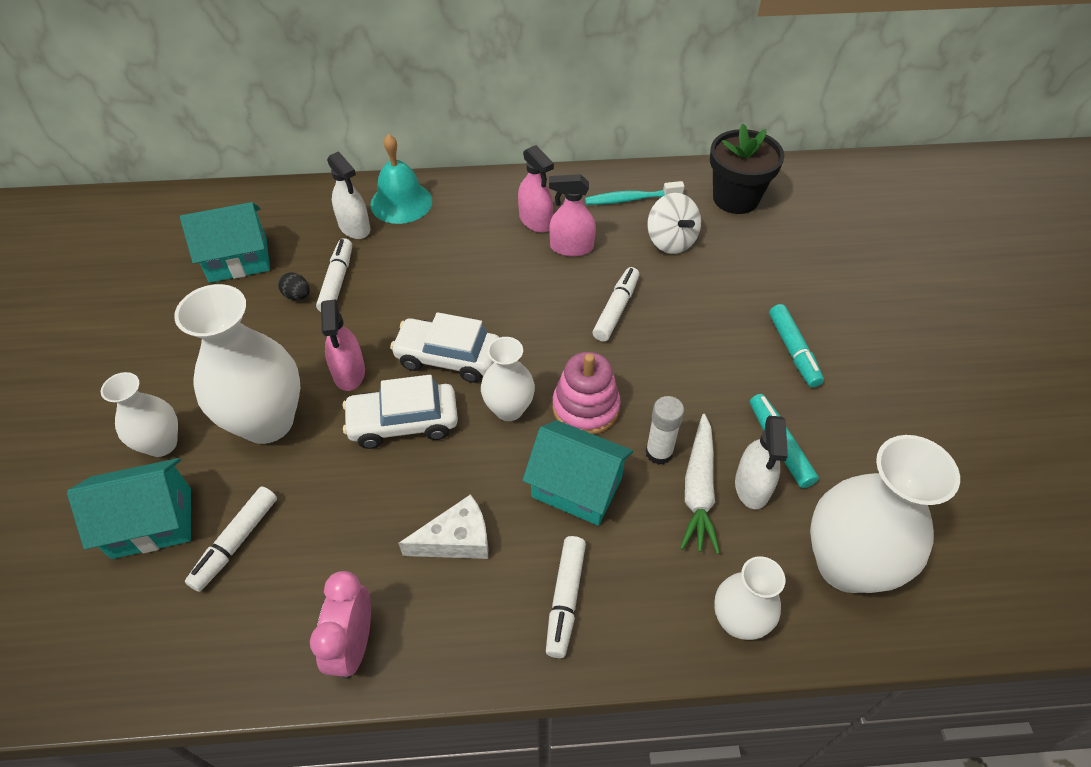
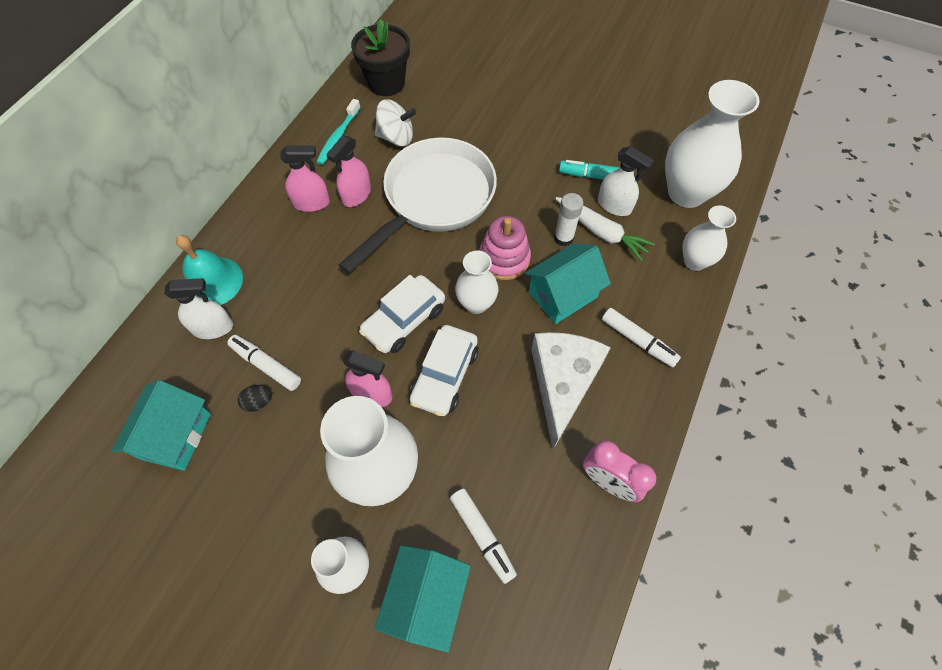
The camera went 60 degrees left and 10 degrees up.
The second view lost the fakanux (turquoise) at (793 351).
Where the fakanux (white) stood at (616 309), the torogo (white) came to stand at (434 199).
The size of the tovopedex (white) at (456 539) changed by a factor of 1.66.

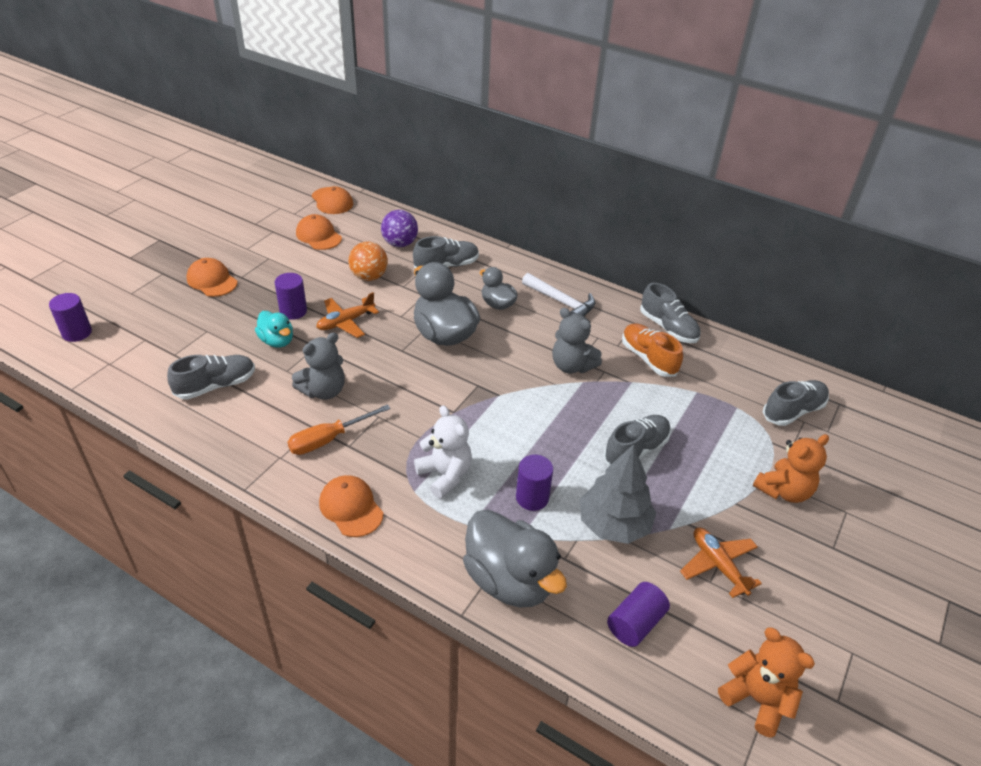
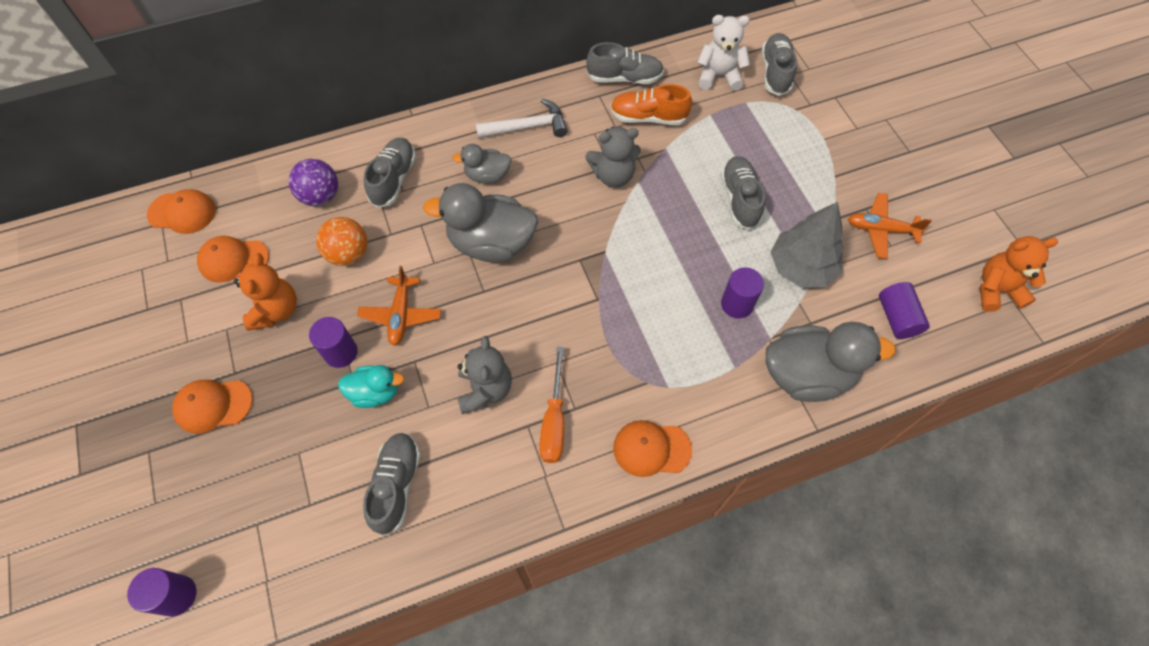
The camera went 50 degrees left and 20 degrees up.
The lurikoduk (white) ended up elsewhere, having gone from (445 475) to (719 76).
The lurikoduk (orange) ended up elsewhere, having gone from (783 491) to (276 310).

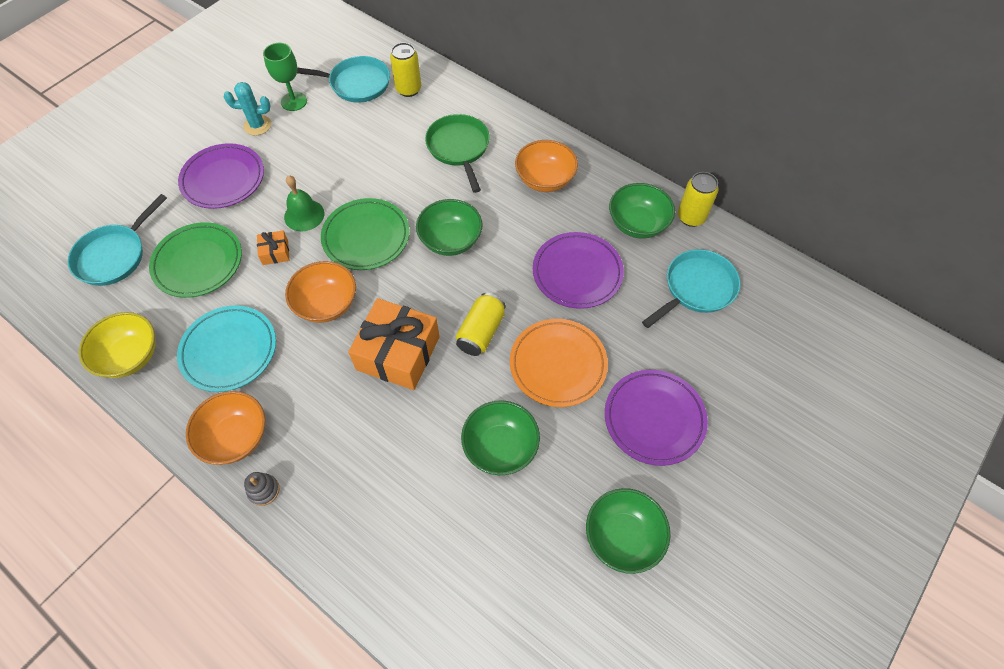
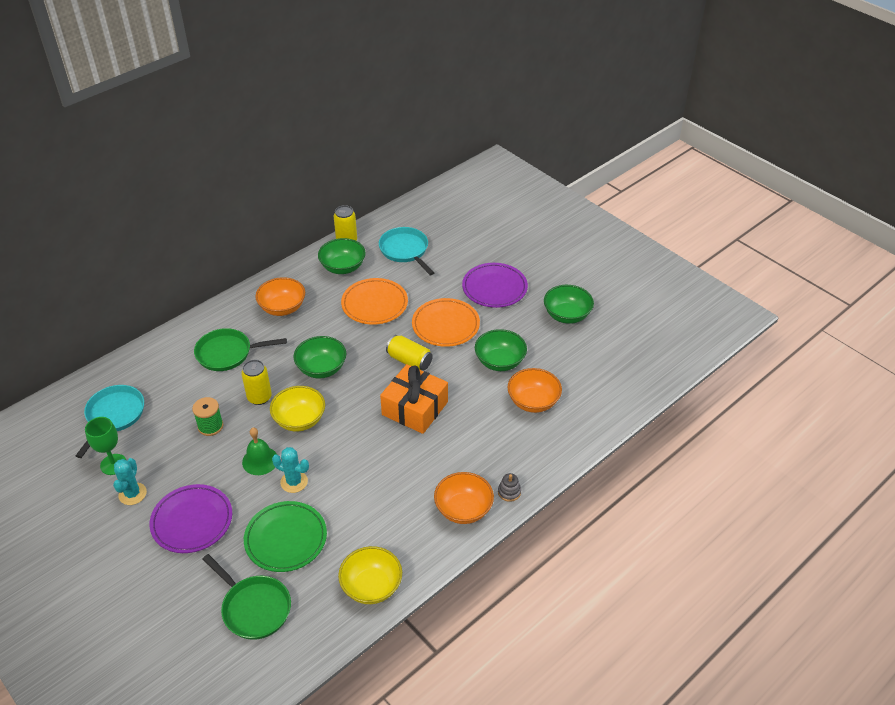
The camera went 80 degrees left and 15 degrees down.
The second view lost the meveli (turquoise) at (229 350).
The second view gained the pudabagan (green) at (210 426).
The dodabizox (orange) ended up elsewhere, having gone from (326 304) to (533 402).
The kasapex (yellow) ended up elsewhere, having gone from (408 89) to (259 397).
Where the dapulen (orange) stood at (275 252), the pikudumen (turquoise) came to stand at (294 482).
Where the meveli (green) stood at (366 237), the dodabizox (yellow) came to stand at (299 420).
What was the torogo (turquoise) at (115 255) turned into the torogo (green) at (254 607).
What was the meveli (purple) at (577 273) turned into the meveli (orange) at (374 304).

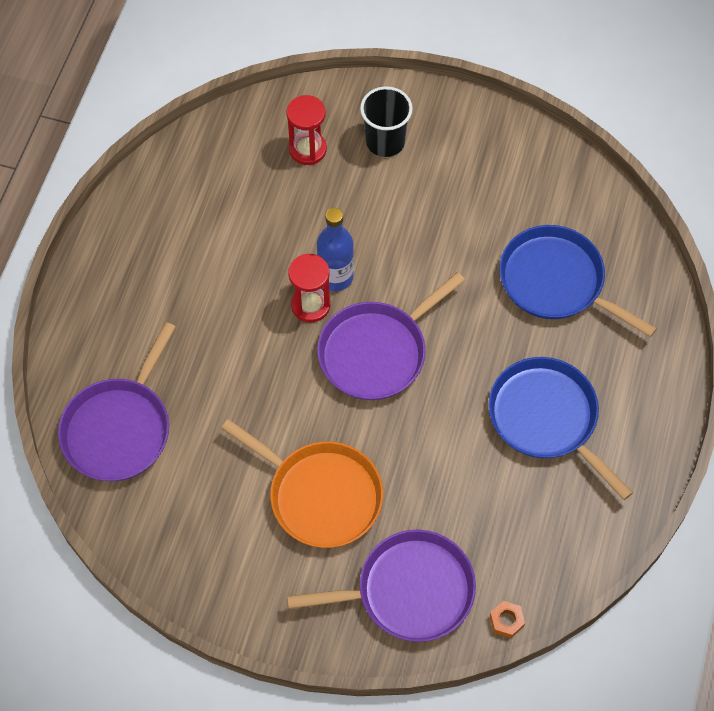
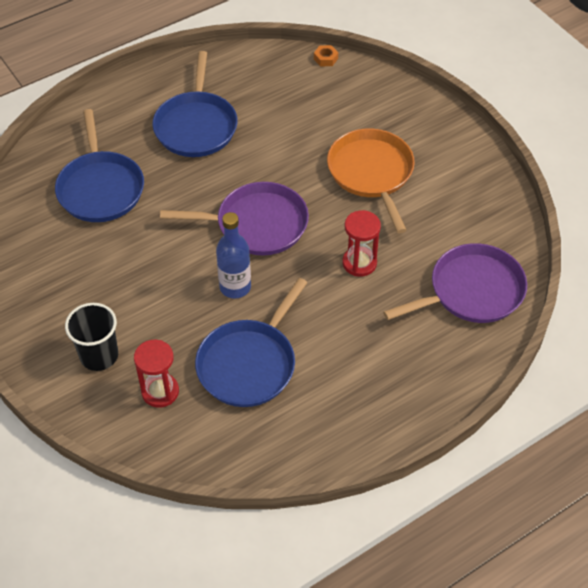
The camera went 140 degrees left and 10 degrees down.
The second view lost the torogo (purple) at (408 591).
The second view gained the torogo (blue) at (249 363).
The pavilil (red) ended up elsewhere, having gone from (310 305) to (359 263).

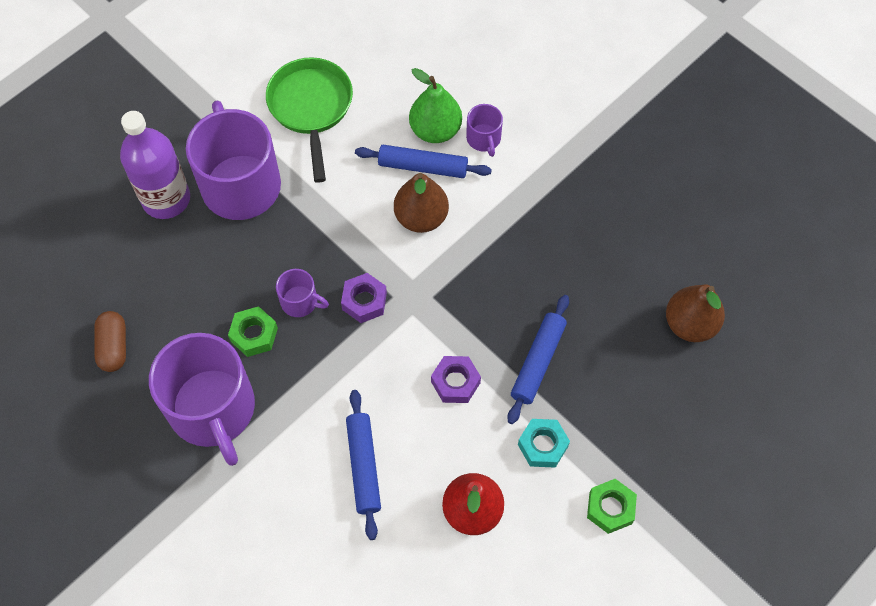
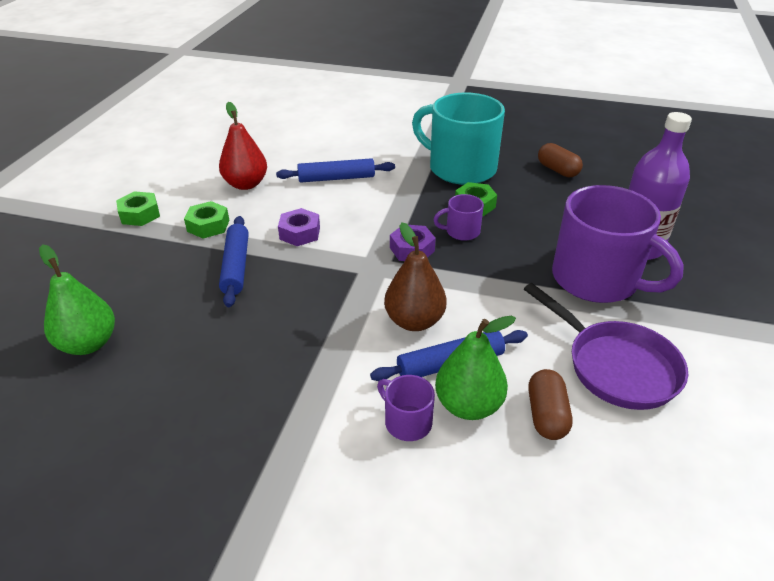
The camera went 150 degrees right and 25 degrees down.
The second view gained the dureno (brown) at (546 415).
What was the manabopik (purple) at (213 410) turned into the manabopik (turquoise) at (460 168).
What was the torogo (green) at (311 108) turned into the torogo (purple) at (616 366).
What was the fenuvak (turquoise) at (542 445) turned into the fenuvak (green) at (208 226).
What was the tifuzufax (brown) at (690 324) turned into the tifuzufax (green) at (88 344).
The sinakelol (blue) at (363 466) ended up facing another way, 60 degrees counterclockwise from before.

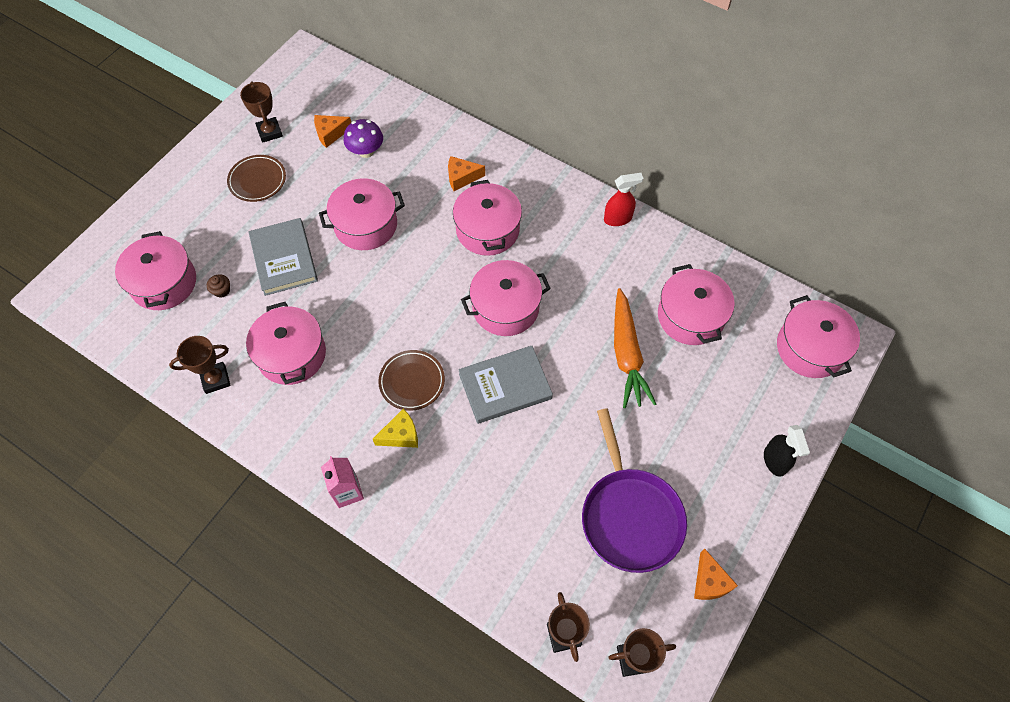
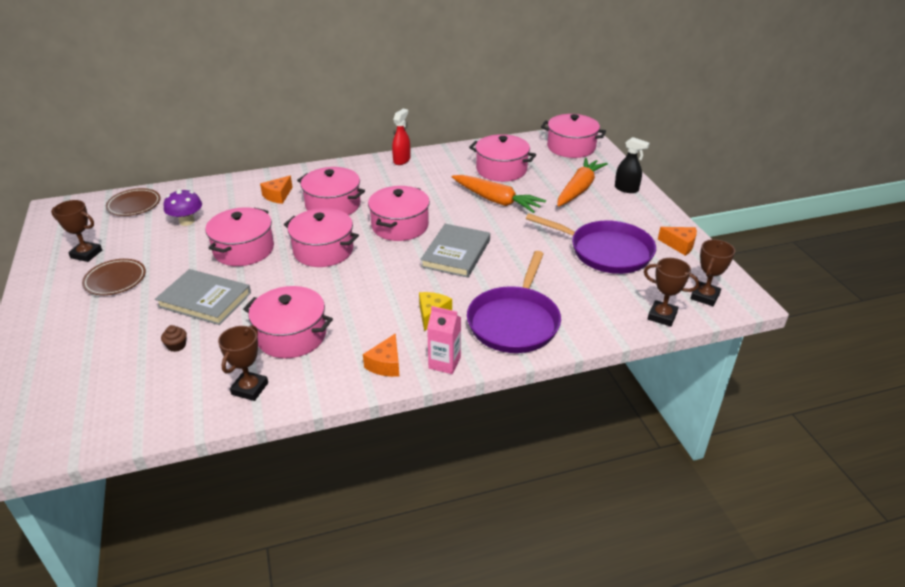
The camera went 50 degrees left and 25 degrees down.
The second view gained the torogo (purple) at (514 322).
The second view gained the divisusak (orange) at (579 189).
The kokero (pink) ended up elsewhere, having gone from (164 283) to (323 250).
The tovopedex (orange) ended up elsewhere, having gone from (330 134) to (385 364).
The meveli (brown) ended up elsewhere, having gone from (412 381) to (134 205).

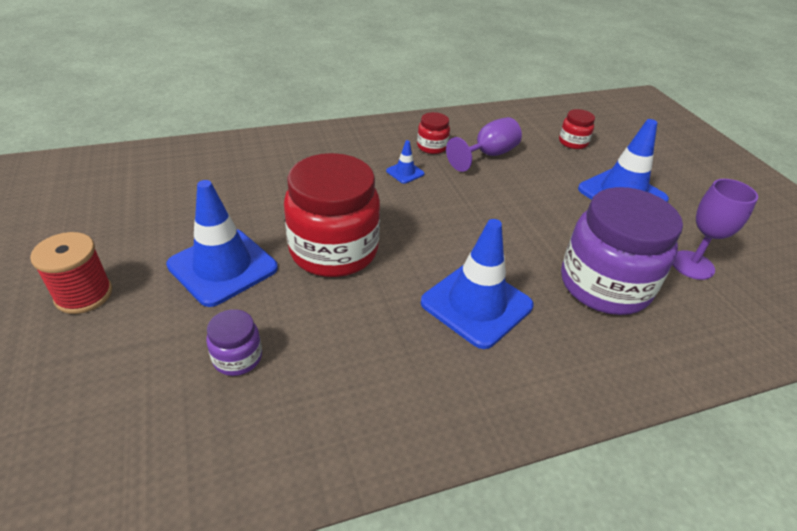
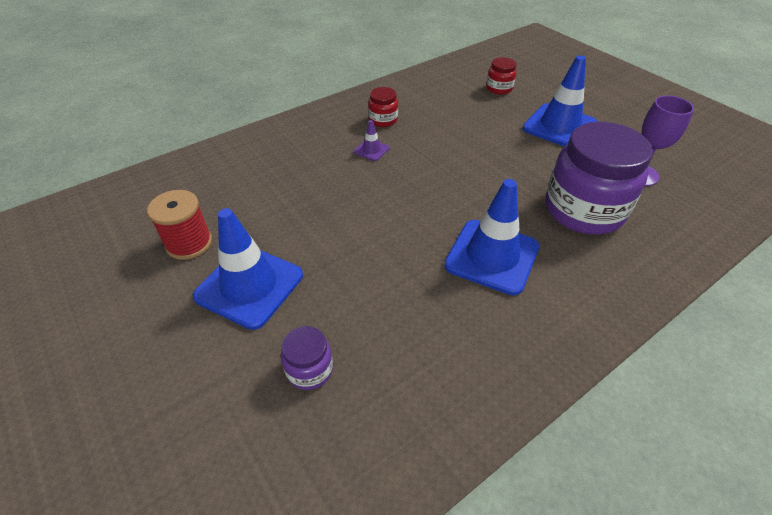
The camera went 15 degrees left and 5 degrees up.
The second view lost the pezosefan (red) at (334 250).
The second view lost the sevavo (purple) at (488 155).
The pudabagan (red) ended up elsewhere, having gone from (84 295) to (189 243).
What was the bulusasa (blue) at (405 172) turned into the bulusasa (purple) at (371 150).

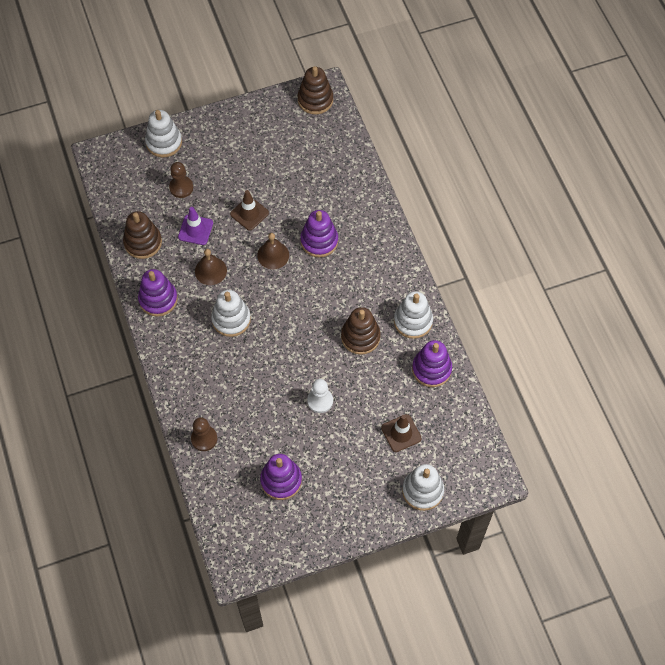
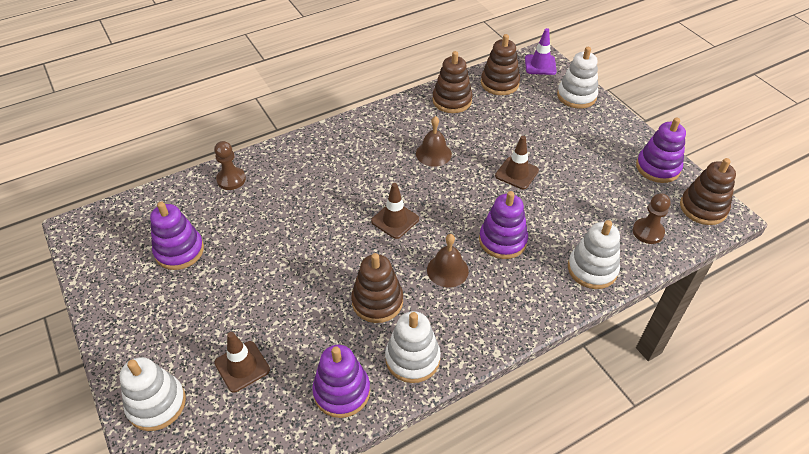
The camera went 80 degrees right and 15 degrees down.
The second view lost the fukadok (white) at (320 401).
The second view gained the bulusasa (brown) at (395 220).
The second view gained the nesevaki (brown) at (499 83).
The nesevaki (purple) ended up elsewhere, having gone from (158 299) to (658 167).
The fukadok (brown) ended up elsewhere, having gone from (181 187) to (648 232).
The bulusasa (purple) ended up elsewhere, having gone from (195 230) to (540 65).
The nesevaki (white) ended up elsewhere, having gone from (231 319) to (592 269).
The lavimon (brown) ended up elsewhere, having gone from (273 255) to (447 270).

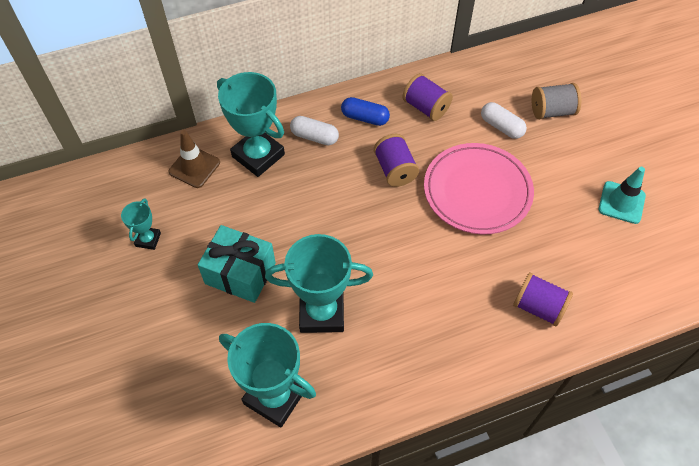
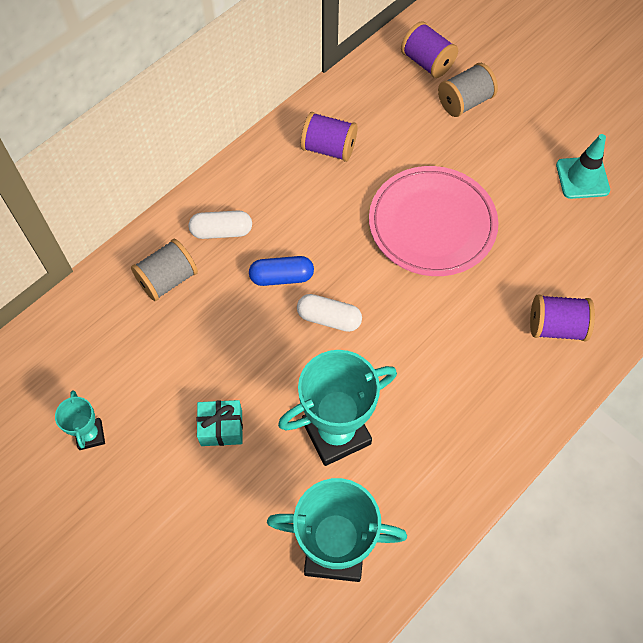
The camera went 25 degrees left and 5 degrees up.
The second view lost the bulusasa (brown) at (194 167).
The dureno (blue) ended up elsewhere, having gone from (365 118) to (282 277).
The pudabagan (purple) ended up elsewhere, having gone from (395 170) to (427 62).
The dureno (white) ended up elsewhere, having gone from (501 127) to (329 318).
Where the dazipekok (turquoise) stood at (258 155), the pudabagan (grey) came to stand at (168 280).
The size of the dapulen (turquoise) at (240 273) changed by a factor of 0.60.

